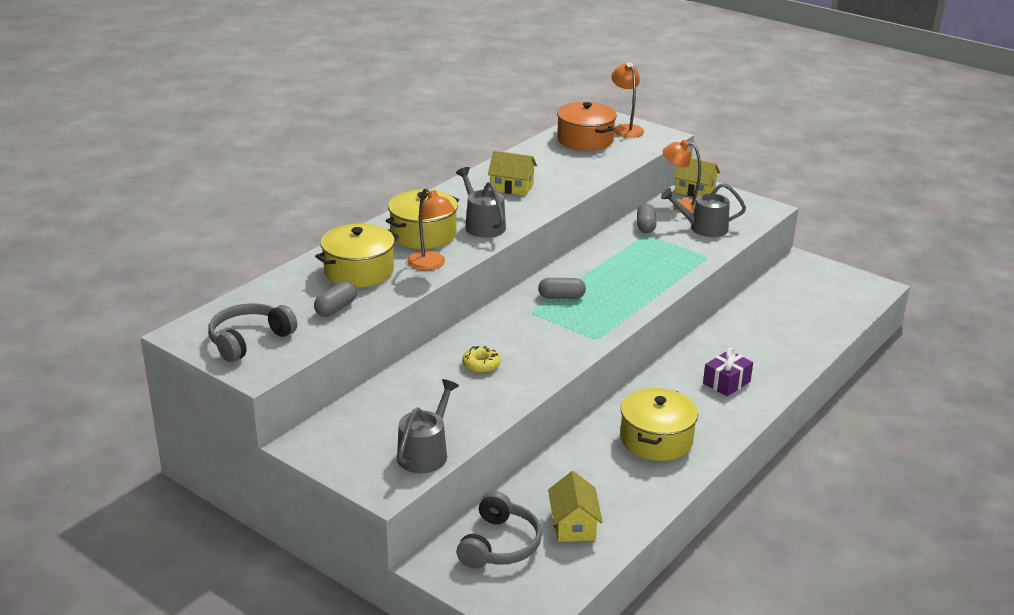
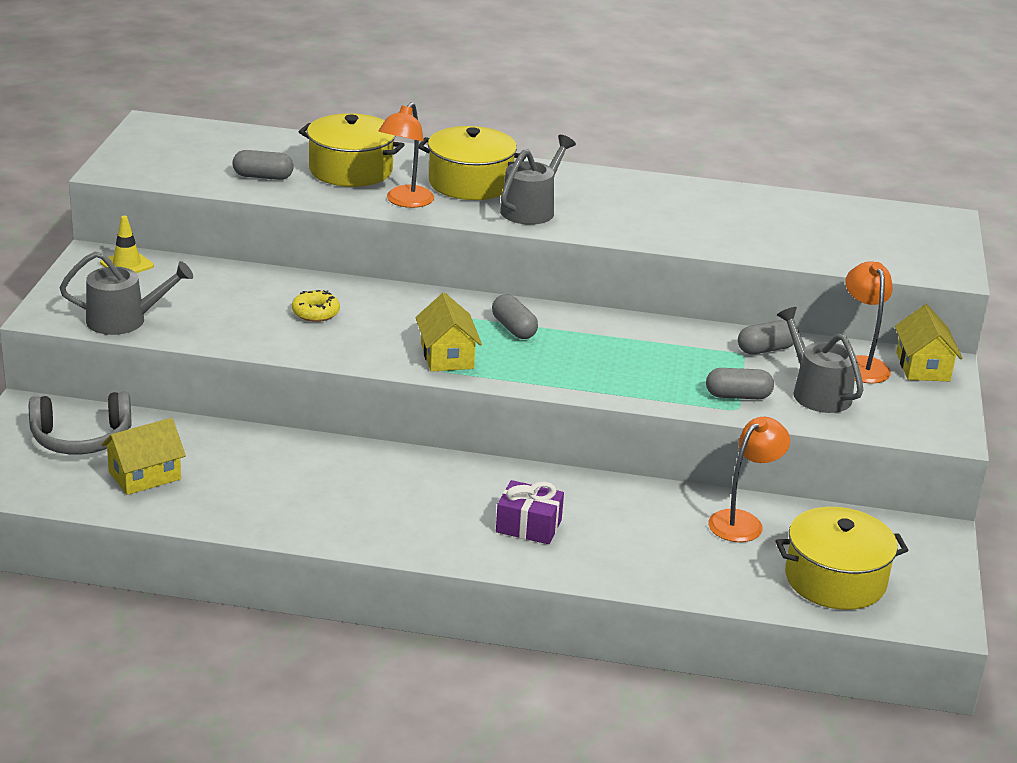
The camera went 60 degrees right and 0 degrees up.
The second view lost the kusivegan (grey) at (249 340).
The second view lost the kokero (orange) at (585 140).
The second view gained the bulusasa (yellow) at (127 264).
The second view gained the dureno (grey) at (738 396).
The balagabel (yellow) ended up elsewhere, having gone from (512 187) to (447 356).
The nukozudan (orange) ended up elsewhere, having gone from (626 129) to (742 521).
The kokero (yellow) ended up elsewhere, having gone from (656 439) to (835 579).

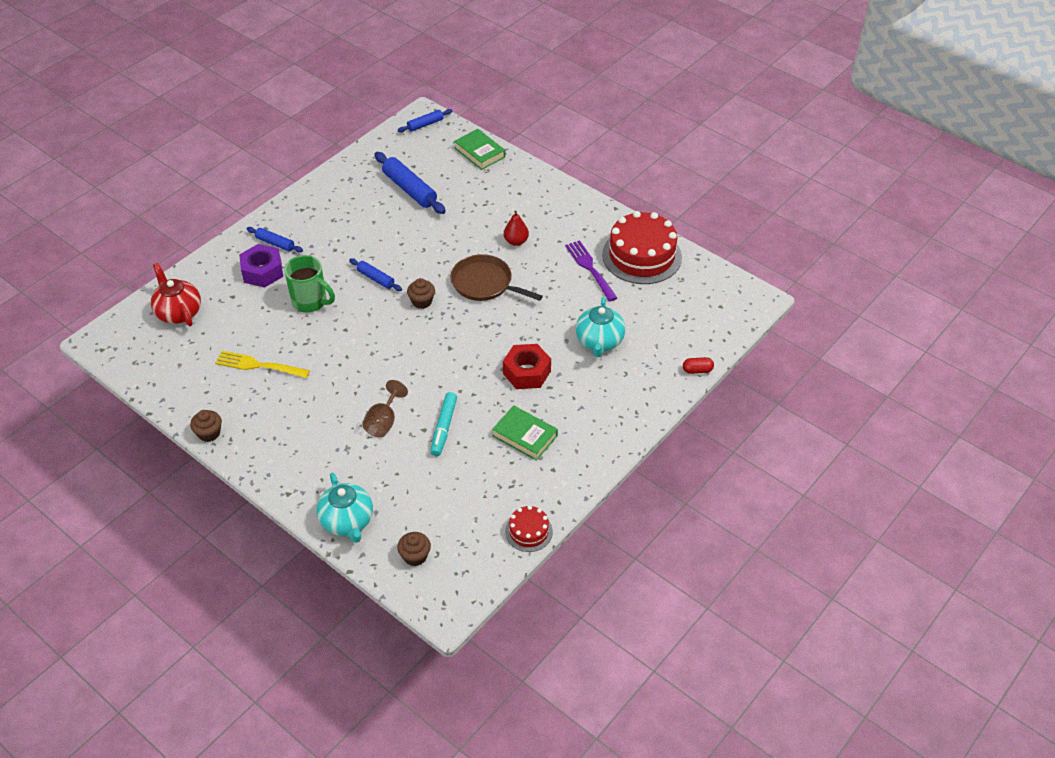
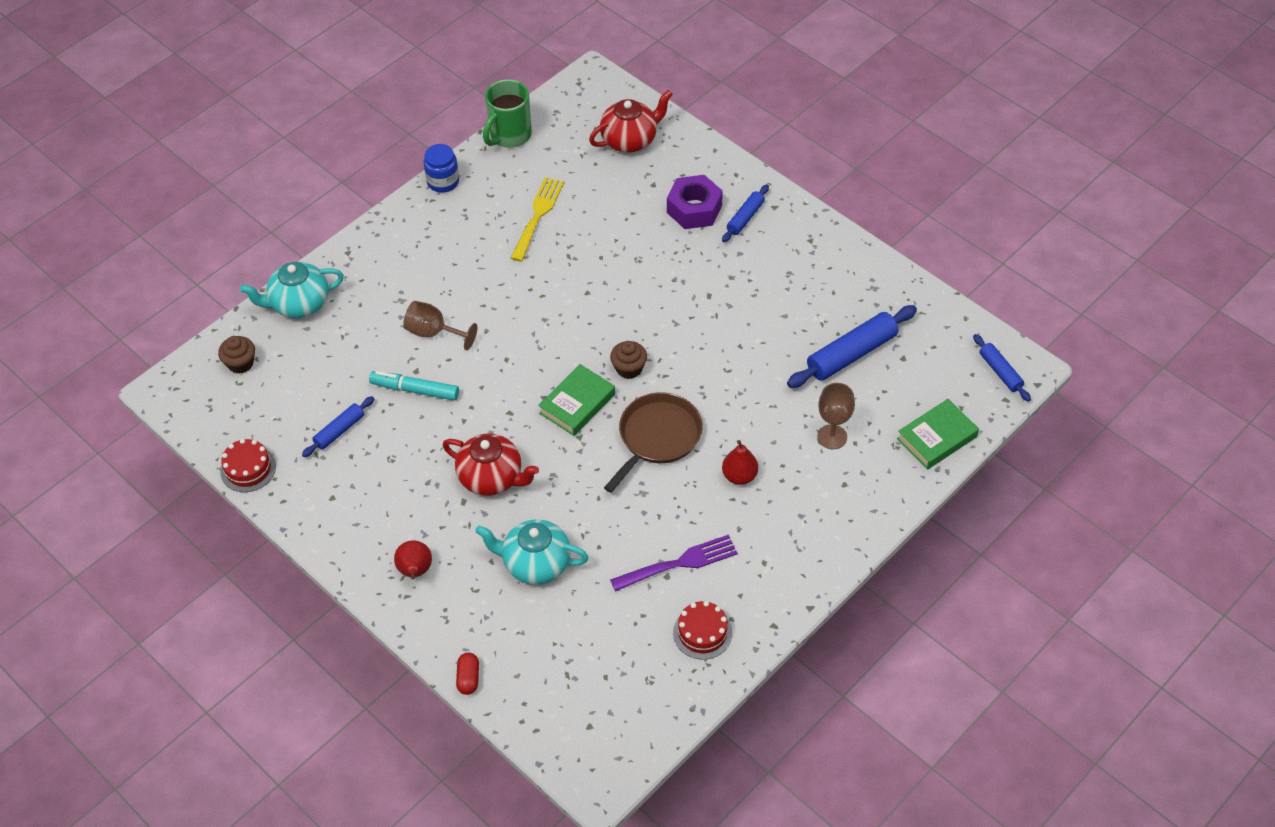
The camera went 95 degrees right and 5 degrees up.
The second view gained the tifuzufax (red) at (415 571).
The second view gained the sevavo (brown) at (832 437).
The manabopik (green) ended up elsewhere, having gone from (311 302) to (509 136).
The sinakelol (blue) ended up elsewhere, having gone from (375 278) to (339 430).
The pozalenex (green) ended up elsewhere, having gone from (525 436) to (577 403).
Where the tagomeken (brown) stood at (209 433), the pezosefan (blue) came to stand at (443 182).
Where the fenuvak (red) stood at (527 372), the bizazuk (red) came to stand at (492 478).
The size of the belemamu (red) at (642 256) changed by a factor of 0.49.

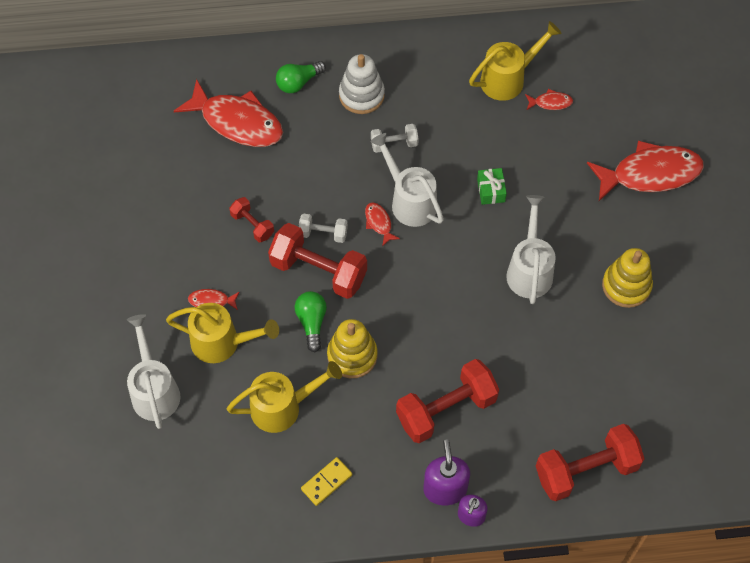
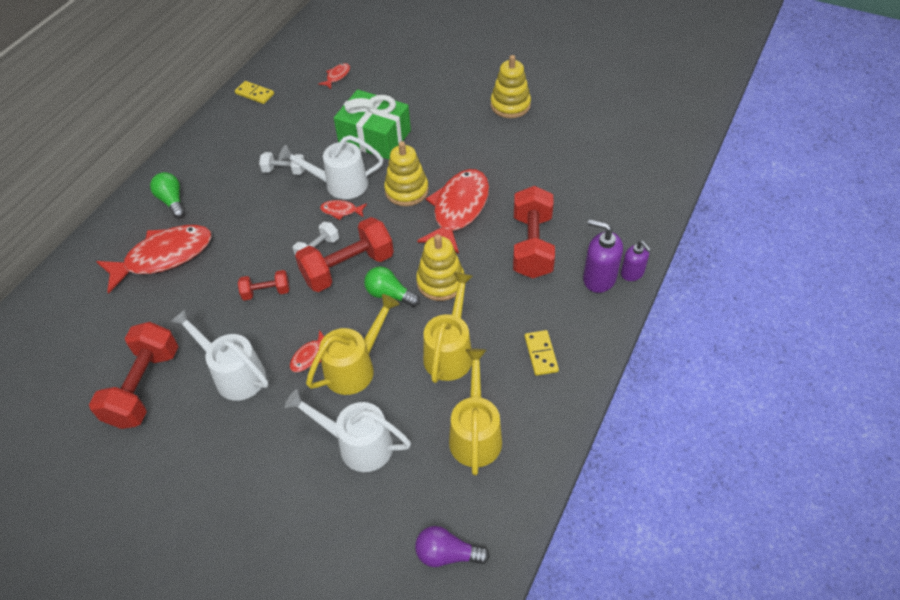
The camera went 55 degrees left and 10 degrees down.
The second view lost the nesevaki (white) at (361 95).
The second view gained the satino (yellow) at (255 94).
The second view gained the nesevaki (yellow) at (406 190).
The second view gained the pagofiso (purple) at (447 554).
The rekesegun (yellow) ended up elsewhere, having gone from (508 79) to (475 433).
The rekesegun (white) ended up elsewhere, having gone from (529 269) to (234 374).
The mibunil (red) ended up elsewhere, having gone from (586 470) to (144 387).
The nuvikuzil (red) ended up elsewhere, having gone from (650 174) to (458 210).
The pagofiso (green) at (298 82) ended up facing another way, 150 degrees clockwise from before.
The mibunil (white) at (394 144) ended up facing another way, 75 degrees clockwise from before.
The size of the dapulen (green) at (491 190) changed by a factor of 2.23.

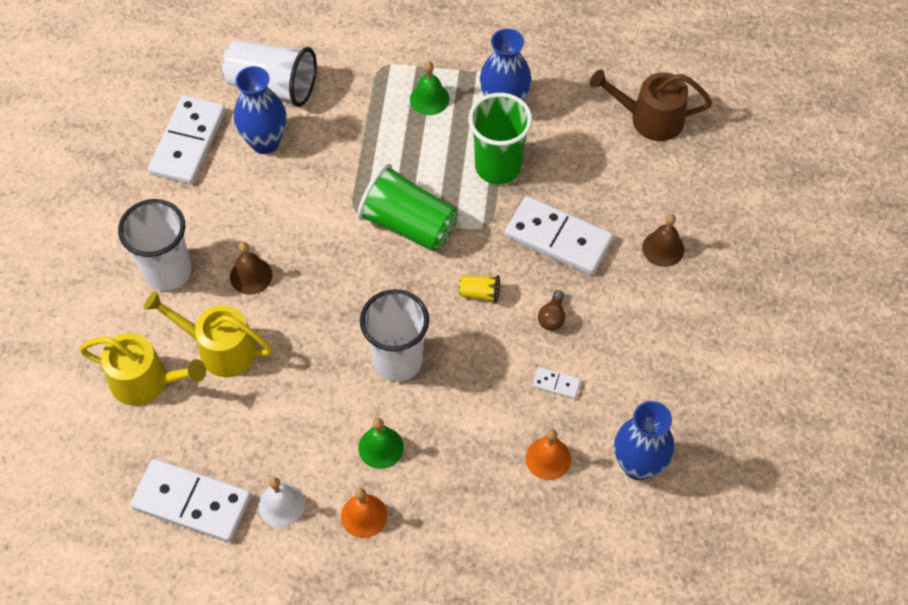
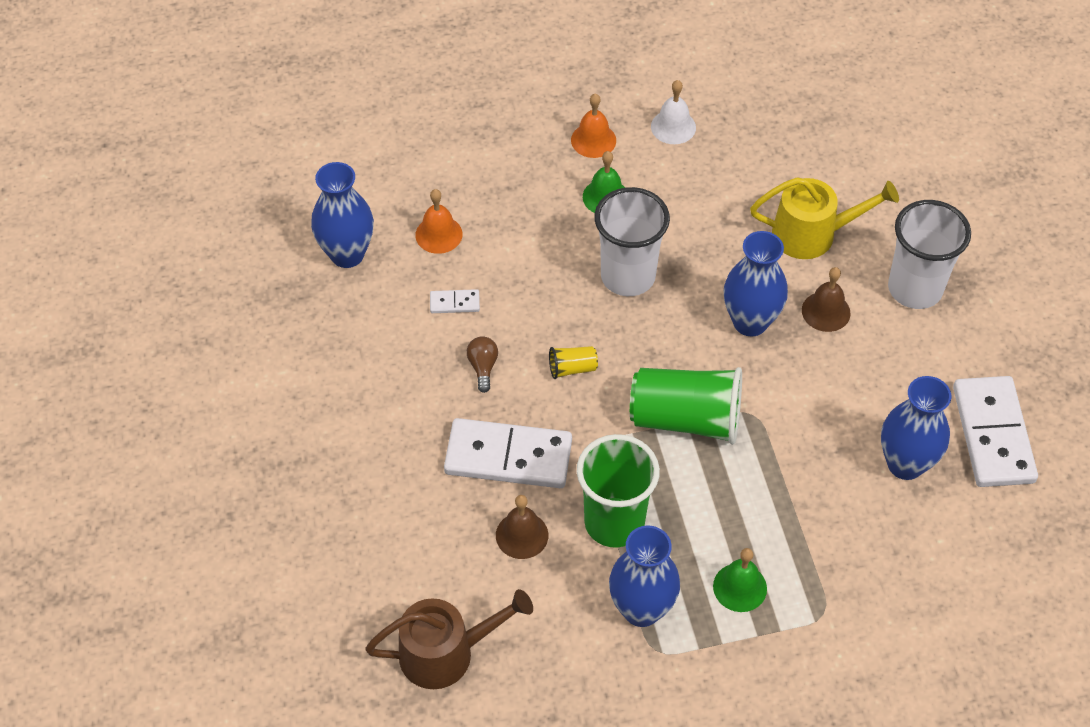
The camera went 160 degrees right and 5 degrees down.
The second view lost the rekesegun (yellow) at (146 381).
The second view lost the satino (white) at (191 502).
The second view lost the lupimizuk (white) at (272 86).
The second view gained the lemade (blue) at (750 322).
The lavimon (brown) ended up elsewhere, having gone from (663 248) to (522 535).

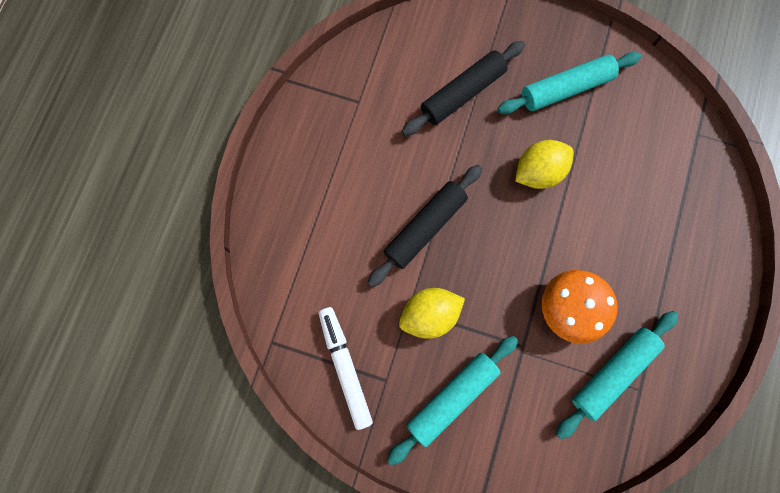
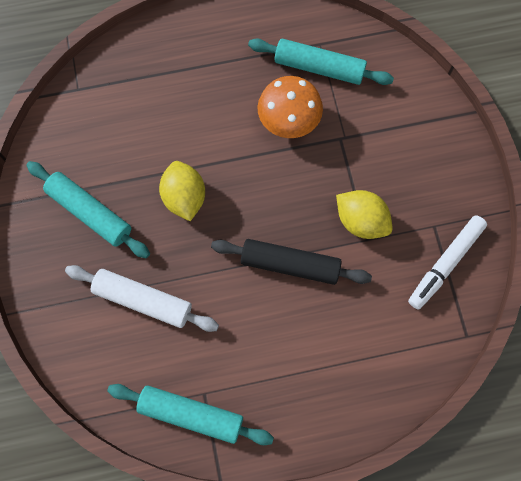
The camera went 120 degrees left and 5 degrees down.
The sinakelol (turquoise) ended up elsewhere, having gone from (452 397) to (191 414).
What was the sinakelol (black) at (462 94) turned into the sinakelol (white) at (143 300).
The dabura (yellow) at (538 172) ended up facing another way, 45 degrees clockwise from before.

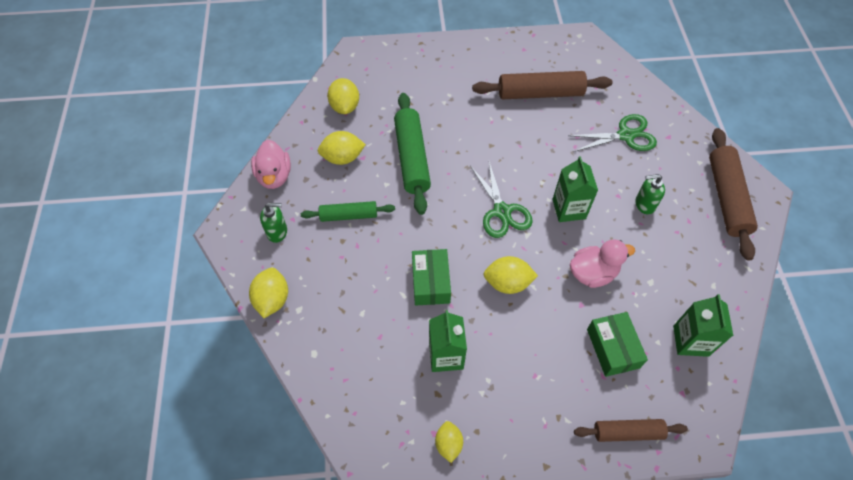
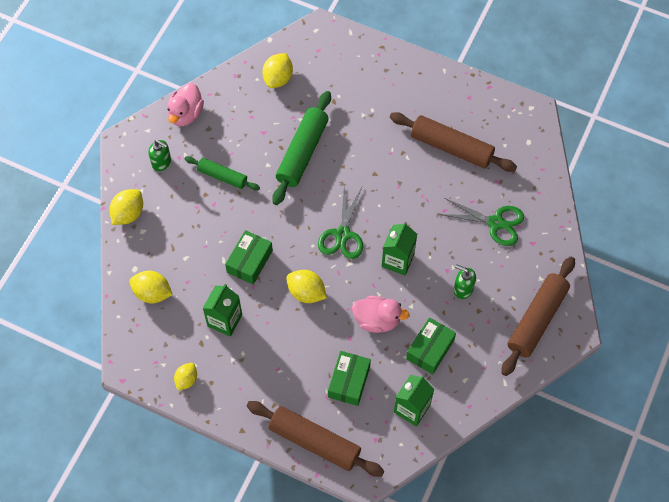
The camera went 30 degrees right and 5 degrees up.
The second view gained the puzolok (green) at (430 349).
The dabura (yellow) ended up elsewhere, having gone from (343 158) to (152 293).
The size of the sinakelol (brown) at (627 432) changed by a factor of 1.67.

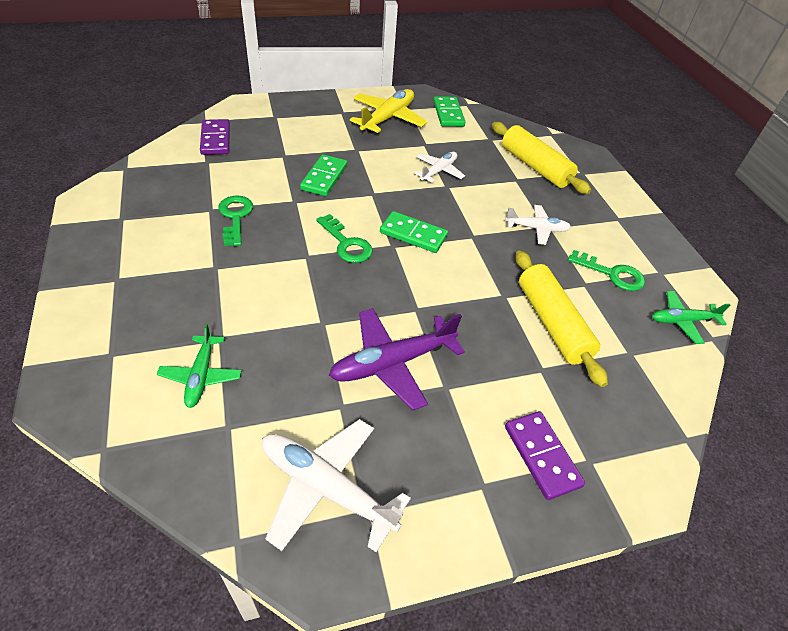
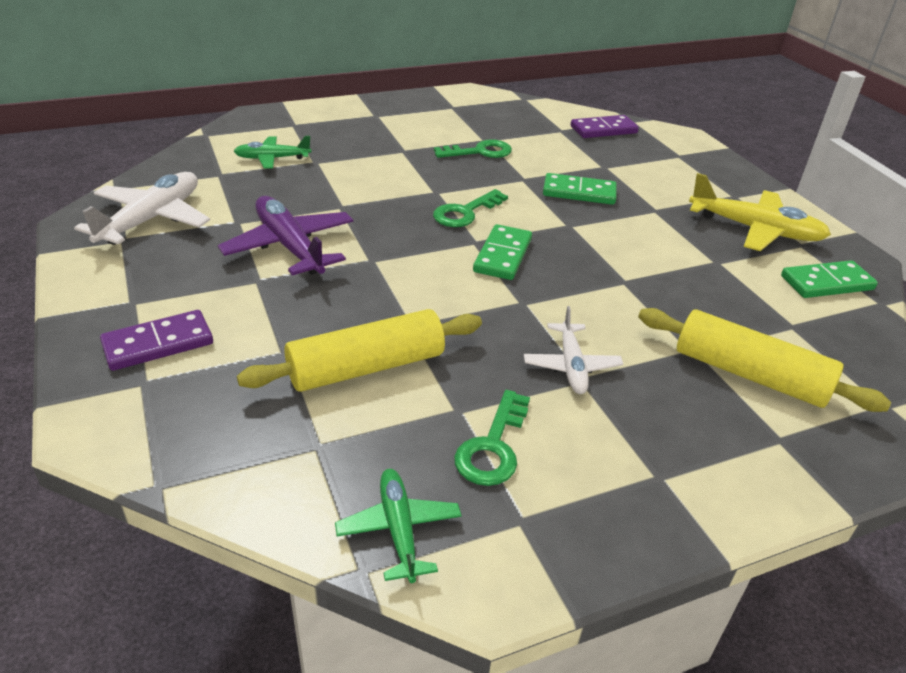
The camera went 85 degrees right and 10 degrees down.
The second view lost the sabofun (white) at (439 171).
The sinakelol (yellow) at (535 166) ended up facing another way, 75 degrees clockwise from before.

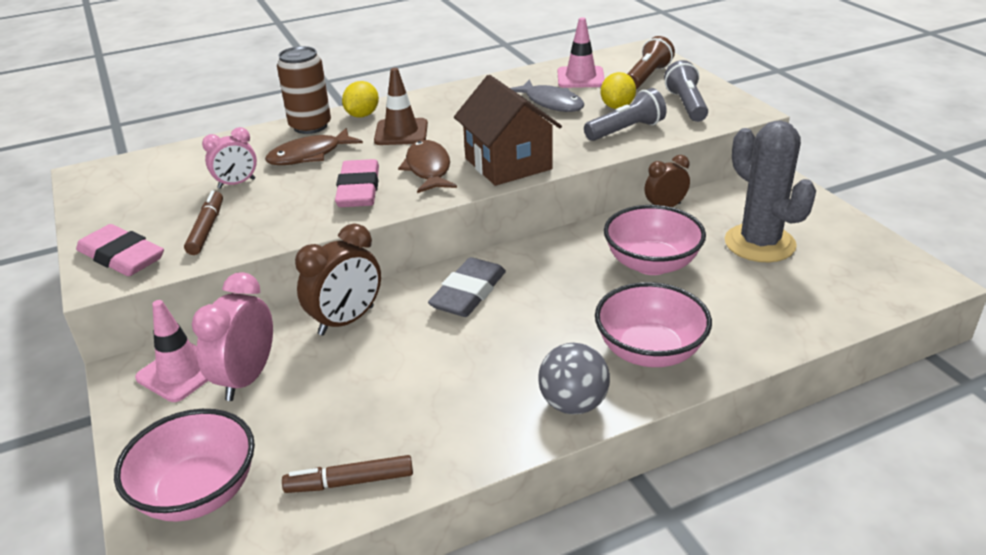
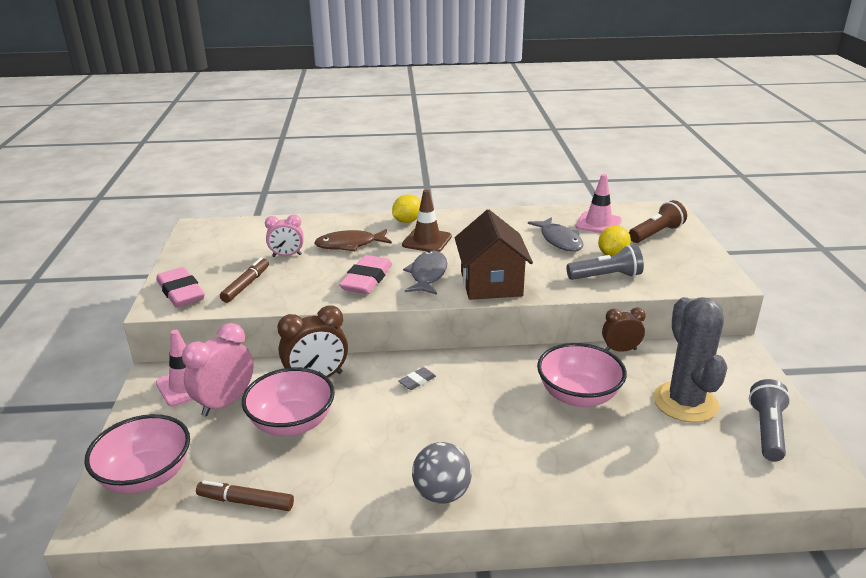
The camera went 20 degrees right and 5 degrees down.
The second view lost the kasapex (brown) at (310 126).
The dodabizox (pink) ended up elsewhere, having gone from (649 351) to (292 423).
The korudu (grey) ended up elsewhere, having gone from (686 105) to (767 430).
What was the nuvikuzil (brown) at (428 169) turned into the nuvikuzil (grey) at (427 274).
The size of the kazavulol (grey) at (468 293) changed by a factor of 0.48.

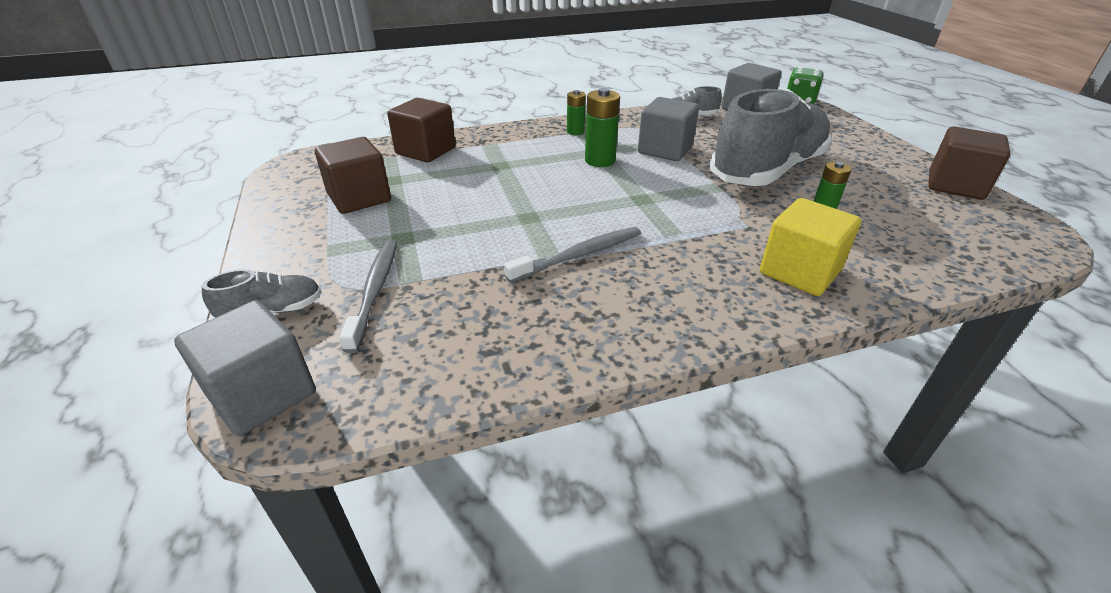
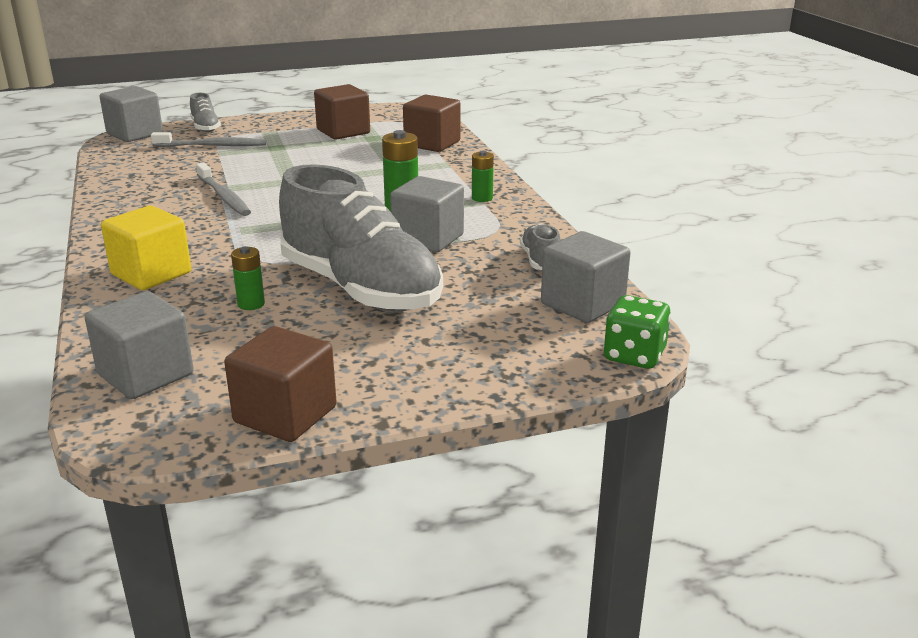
The camera went 90 degrees right and 10 degrees down.
The second view gained the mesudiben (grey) at (145 374).

